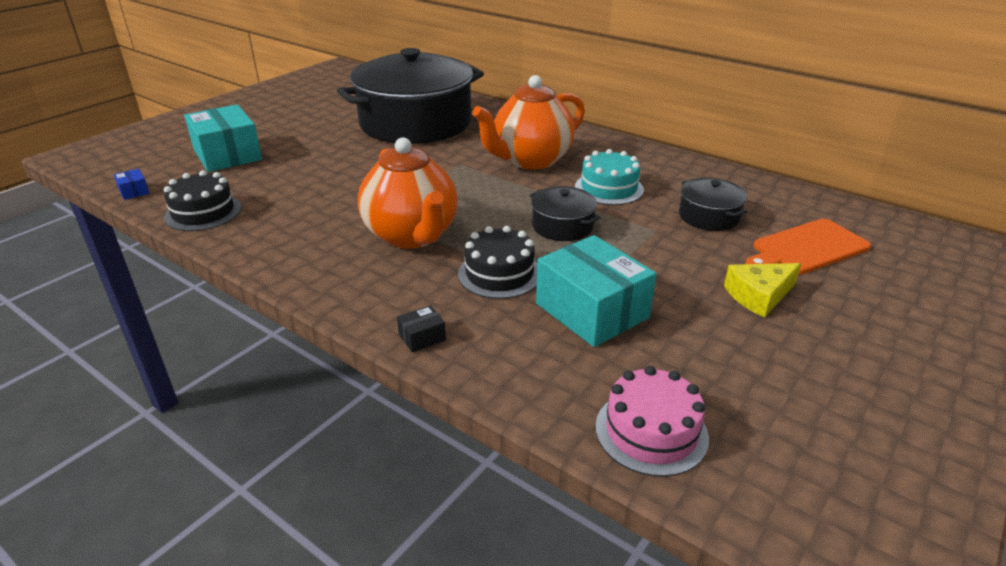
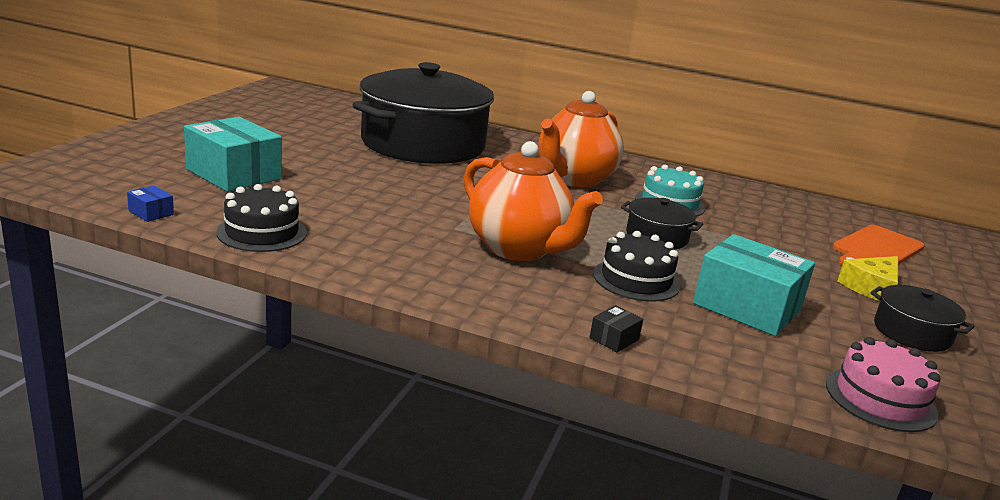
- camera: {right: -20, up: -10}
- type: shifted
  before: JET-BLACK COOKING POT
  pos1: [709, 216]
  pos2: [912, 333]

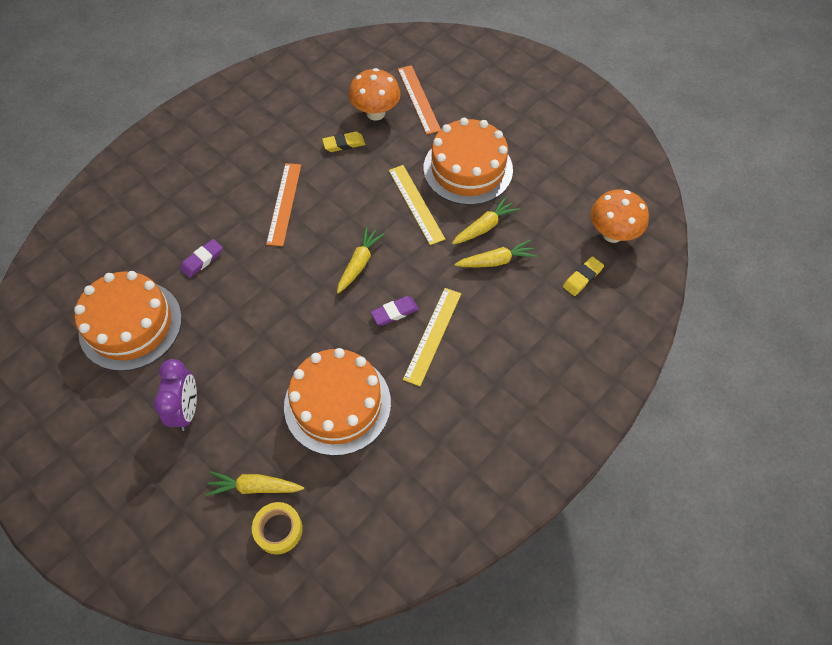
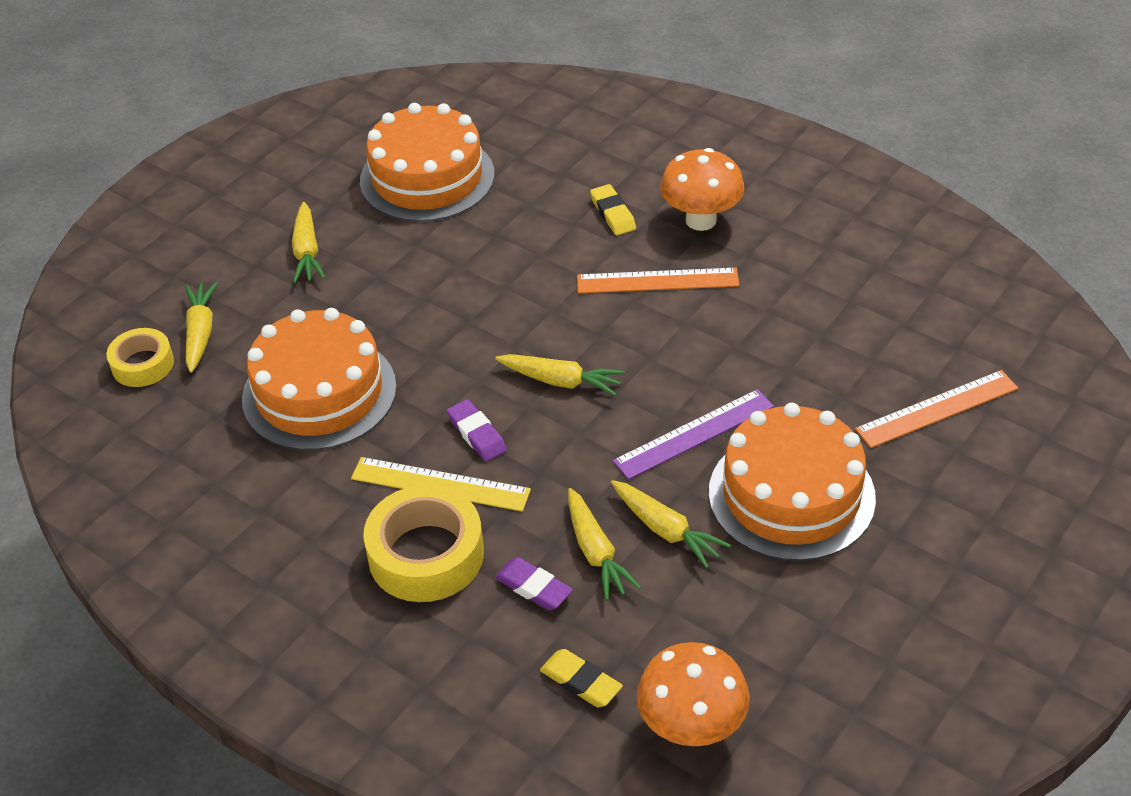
- camera: {right: 85, up: -15}
- type: new
  after: GOLDEN ROLL OF TAPE
  pos2: [426, 555]
- type: shifted
  before: PURPLE PENCIL ERASER
  pos1: [202, 260]
  pos2: [533, 587]
- type: shifted
  before: GOLDEN PENCIL ERASER
  pos1: [344, 144]
  pos2: [613, 213]
- type: shifted
  before: ORANGE FUNGUS
  pos1: [375, 113]
  pos2: [701, 220]
- type: swapped
  before: PURPLE ALARM CLOCK
  after: GOLDEN TOY CARROT
  pos1: [186, 410]
  pos2: [307, 252]
- type: repainted
  before: GOLDEN MEASURING STICK
  after: PURPLE MEASURING STICK
  pos1: [416, 204]
  pos2: [694, 433]

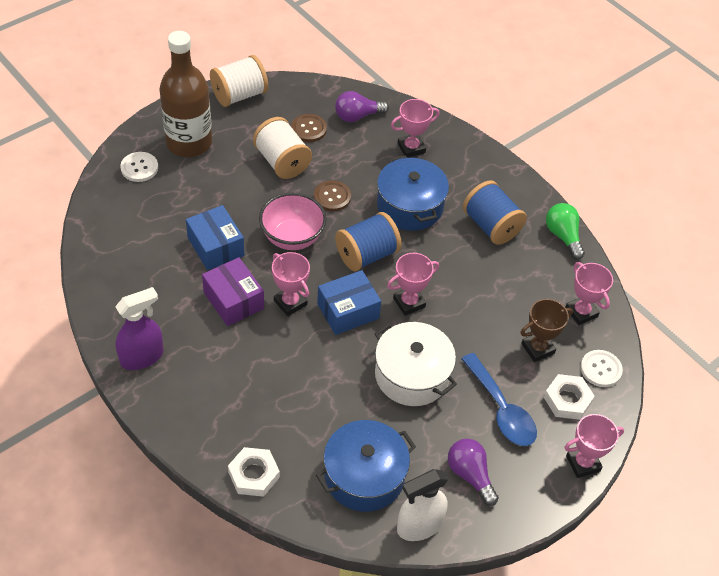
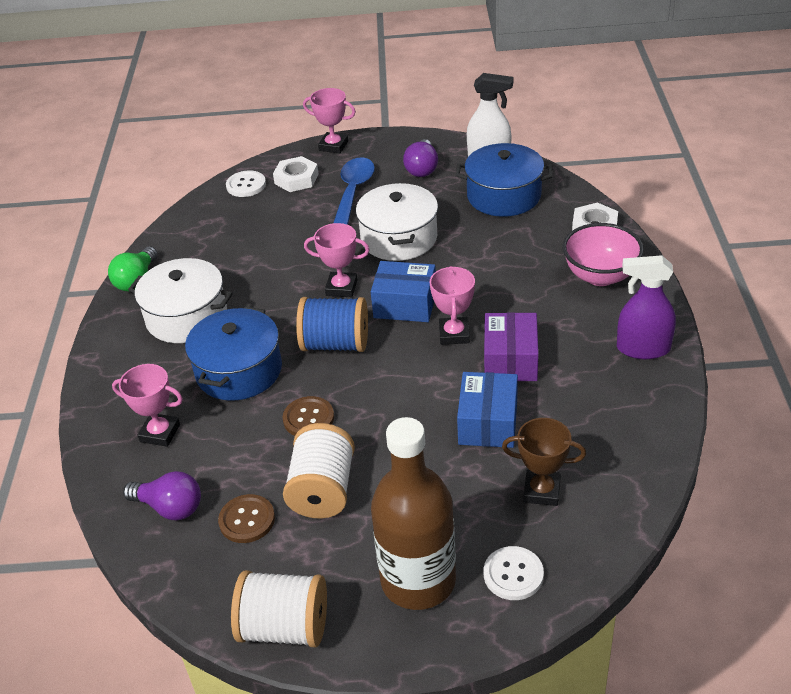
- camera: {right: -135, up: -10}
- type: gone
  before: ROSE-PINK PRIZE CUP
  pos1: [581, 312]
- type: shifted
  before: ROSE-PINK BOWL
  pos1: [292, 238]
  pos2: [600, 276]
- type: shifted
  before: RUSSET PRIZE CUP
  pos1: [537, 348]
  pos2: [541, 491]
- type: swapped
  before: ROYAL BLUE BOBBIN
  after: PURE WHITE COOKING POT
  pos1: [491, 226]
  pos2: [186, 317]

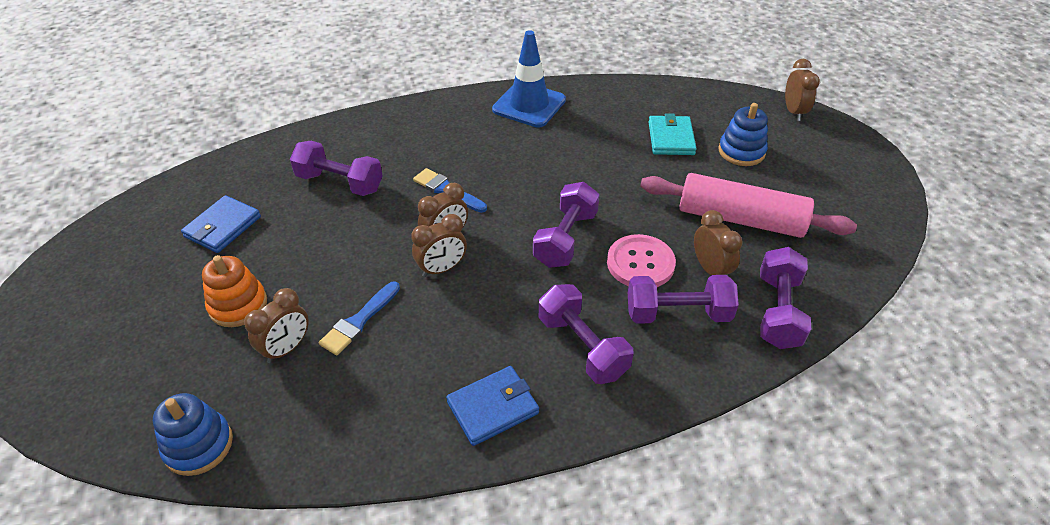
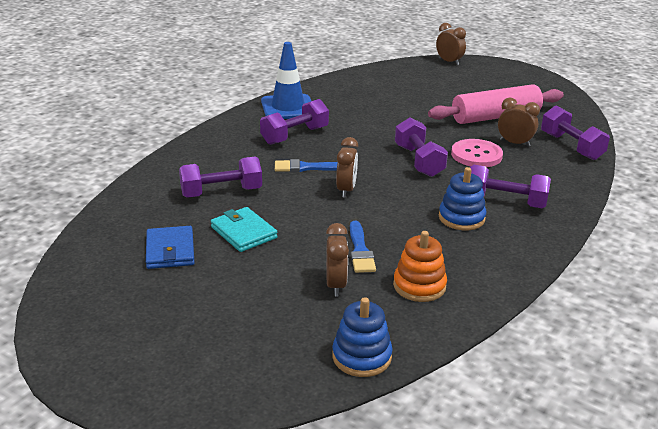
- camera: {right: -40, up: -15}
- type: gone
  before: RUSSET ALARM CLOCK
  pos1: [442, 269]
- type: gone
  before: ROYAL BLUE WALLET
  pos1: [493, 408]
- type: shifted
  before: ORANGE RING STACKER
  pos1: [238, 305]
  pos2: [419, 286]
- type: shifted
  before: PURPLE FREE WEIGHT
  pos1: [677, 313]
  pos2: [295, 136]
- type: shifted
  before: TEAL WALLET
  pos1: [671, 138]
  pos2: [244, 232]
- type: shifted
  before: ROYAL BLUE RING STACKER
  pos1: [741, 151]
  pos2: [461, 218]

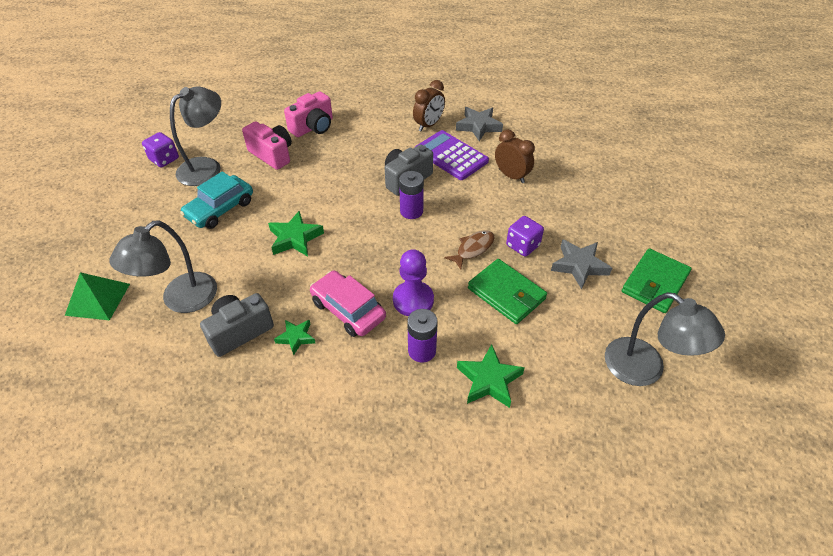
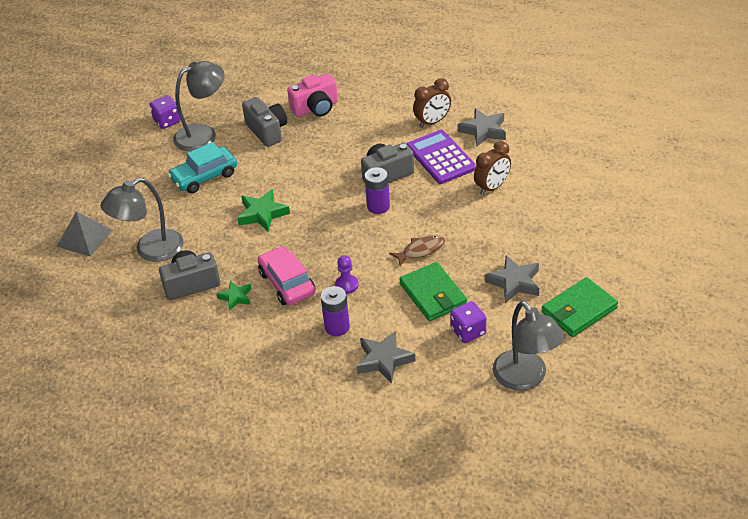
- camera: {right: 20, up: -5}
- type: shifted
  before: PURPLE GAME DIE
  pos1: [522, 245]
  pos2: [468, 331]
- type: repainted
  before: EMERALD SOLID PYRAMID
  after: ASH-GREY SOLID PYRAMID
  pos1: [98, 299]
  pos2: [84, 238]
- type: repainted
  before: ROSE-PINK PHOTO CAMERA
  after: ASH-GREY PHOTO CAMERA
  pos1: [272, 155]
  pos2: [267, 131]
- type: repainted
  before: EMERALD STAR
  after: ASH-GREY STAR
  pos1: [489, 380]
  pos2: [384, 360]
- type: rotated
  before: RUSSET ALARM CLOCK
  pos1: [511, 176]
  pos2: [492, 187]
  turn: 75
- type: scaled
  before: PURPLE PAWN
  pos1: [413, 300]
  pos2: [346, 285]
  scale: 0.62

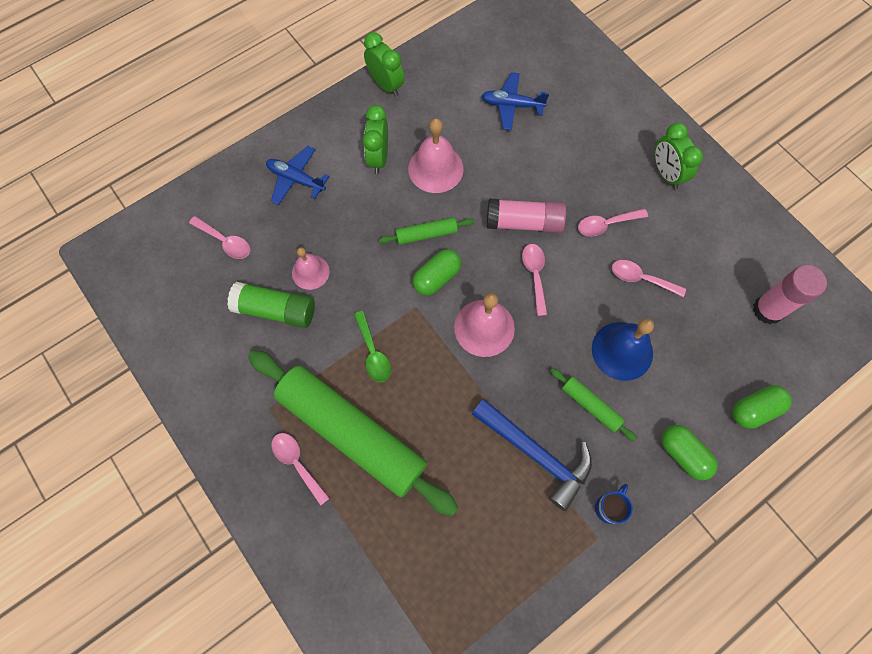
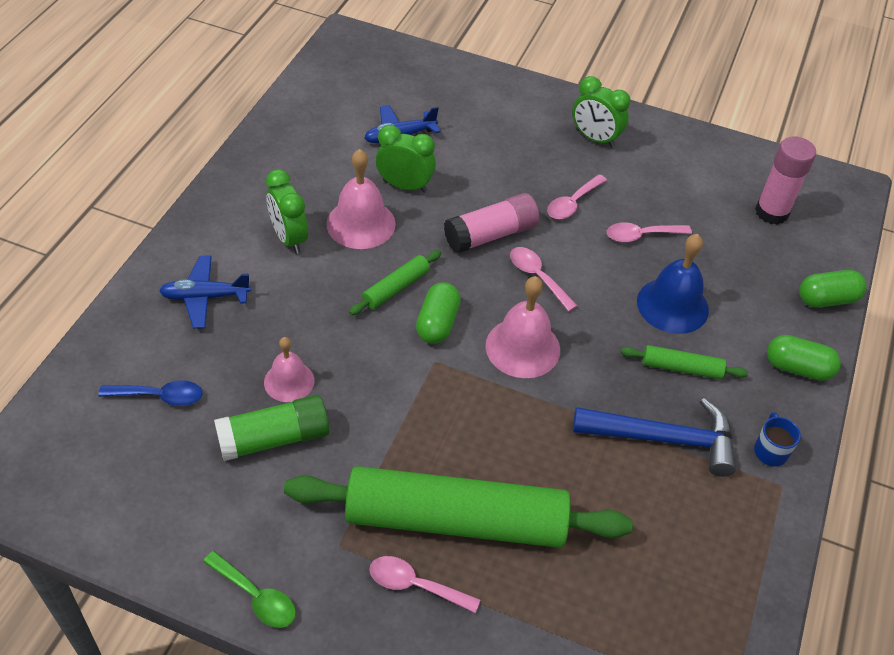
- camera: {right: -35, up: -20}
- type: shifted
  before: EMERALD TEASPOON
  pos1: [373, 353]
  pos2: [256, 596]
- type: shifted
  before: EMERALD ALARM CLOCK
  pos1: [386, 85]
  pos2: [405, 186]
- type: repainted
  before: ROSE-PINK TEASPOON
  after: ROYAL BLUE TEASPOON
  pos1: [225, 241]
  pos2: [160, 396]
- type: rotated
  before: EMERALD PILL
  pos1: [754, 410]
  pos2: [827, 299]
  turn: 45

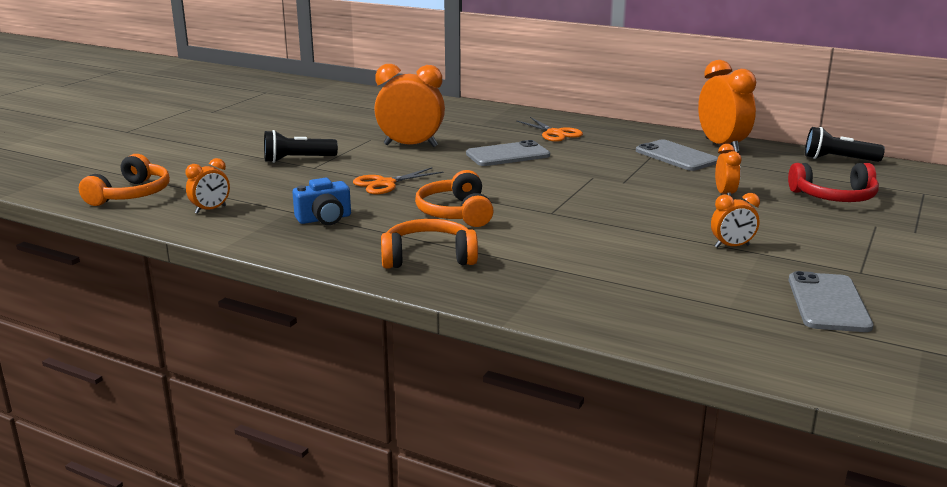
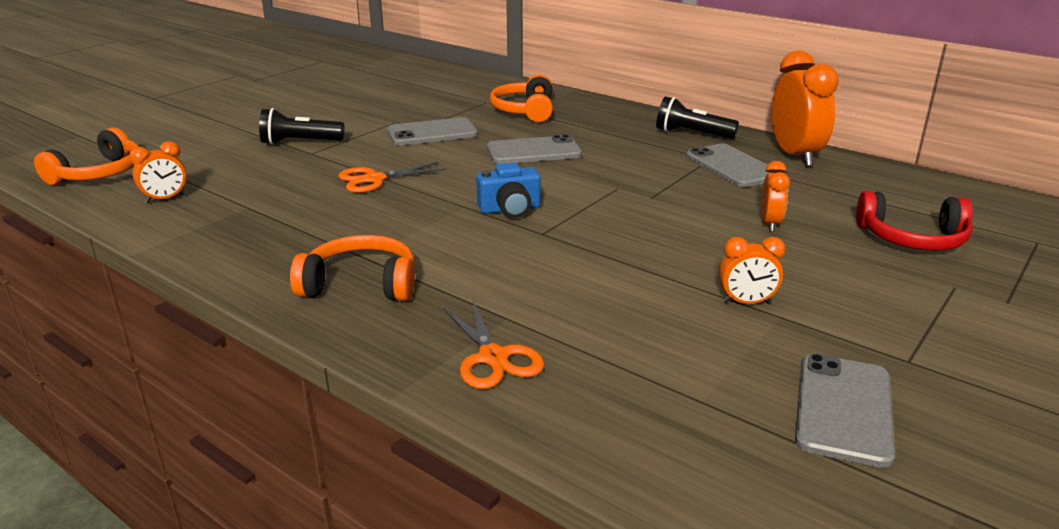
- camera: {right: 10, up: 5}
- type: shifted
  before: ROYAL BLUE PHOTO CAMERA
  pos1: [324, 219]
  pos2: [510, 209]
- type: shifted
  before: ORANGE HEADSET
  pos1: [455, 213]
  pos2: [525, 110]
- type: shifted
  before: ORANGE PAIR OF SCISSORS
  pos1: [555, 133]
  pos2: [493, 357]
- type: shifted
  before: JET-BLACK TORCH
  pos1: [838, 159]
  pos2: [692, 134]
- type: swapped
  before: ORANGE ALARM CLOCK
  after: ASH-GREY MOBILE PHONE
  pos1: [410, 145]
  pos2: [432, 133]

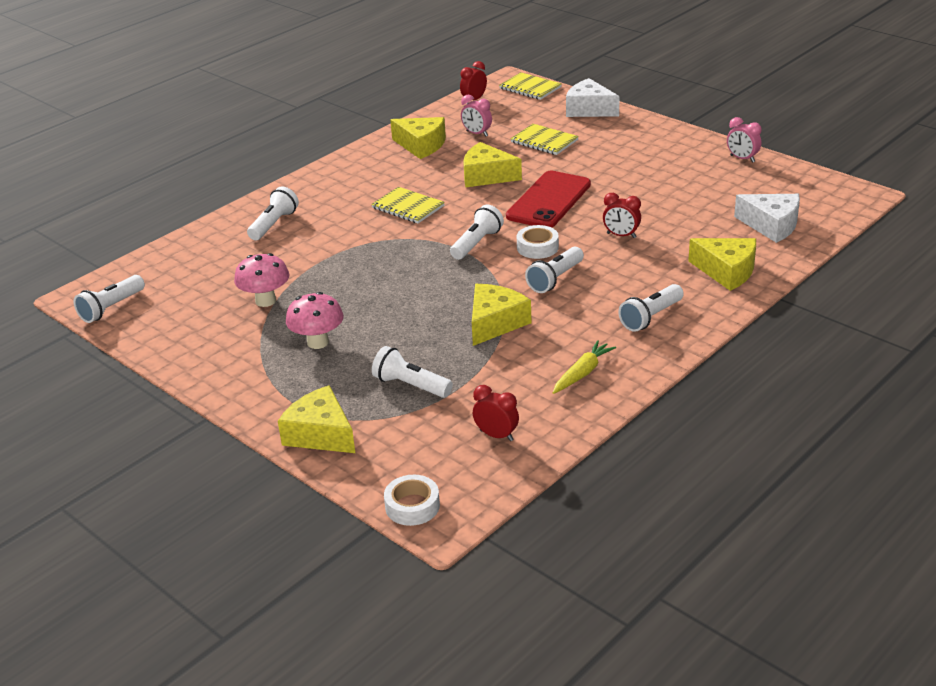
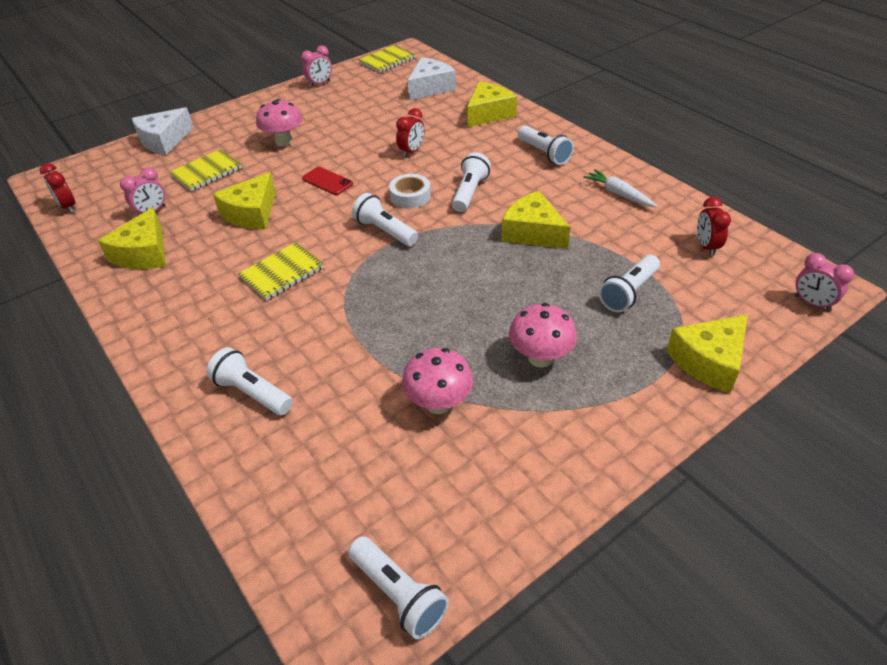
- camera: {right: -80, up: 10}
- type: new
  after: ROSE-PINK FUNGUS
  pos2: [284, 141]
- type: shifted
  before: GOLDEN NOTEBOOK
  pos1: [530, 88]
  pos2: [387, 60]
- type: swapped
  before: PURE WHITE ROLL OF TAPE
  after: ROSE-PINK ALARM CLOCK
  pos1: [412, 506]
  pos2: [812, 303]
- type: repainted
  before: GOLDEN TOY CARROT
  after: PURE WHITE TOY CARROT
  pos1: [582, 373]
  pos2: [618, 194]
- type: rotated
  before: GOLDEN CHEESE
  pos1: [421, 145]
  pos2: [144, 253]
  turn: 150
- type: rotated
  before: CRIMSON ALARM CLOCK
  pos1: [496, 435]
  pos2: [706, 247]
  turn: -45
- type: rotated
  before: PURE WHITE TORCH
  pos1: [555, 279]
  pos2: [470, 192]
  turn: -120
- type: scaled
  before: CRIMSON MOBILE PHONE
  pos1: [549, 200]
  pos2: [327, 181]
  scale: 0.5

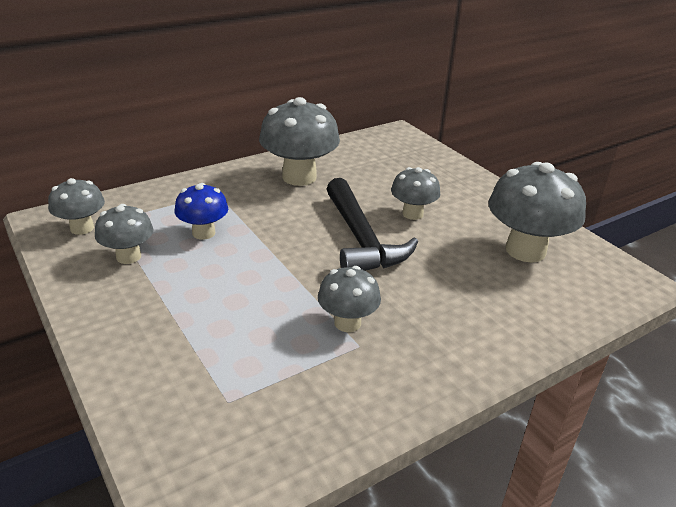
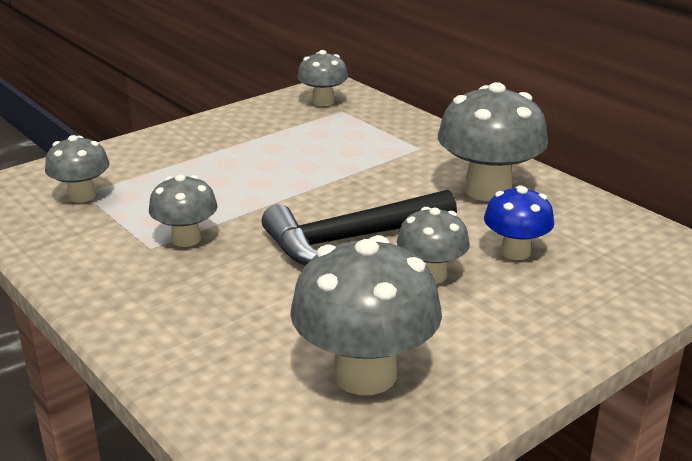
- camera: {right: 85, up: -5}
- type: shifted
  before: ASH-GREY FUNGUS
  pos1: [128, 256]
  pos2: [82, 196]
- type: shifted
  before: ROYAL BLUE FUNGUS
  pos1: [203, 233]
  pos2: [515, 252]

